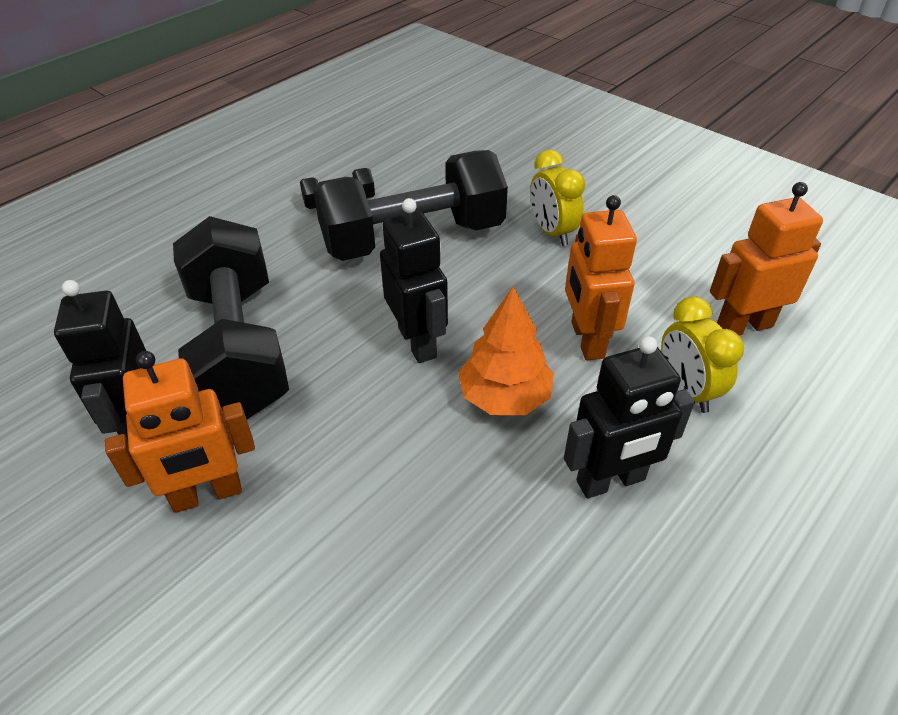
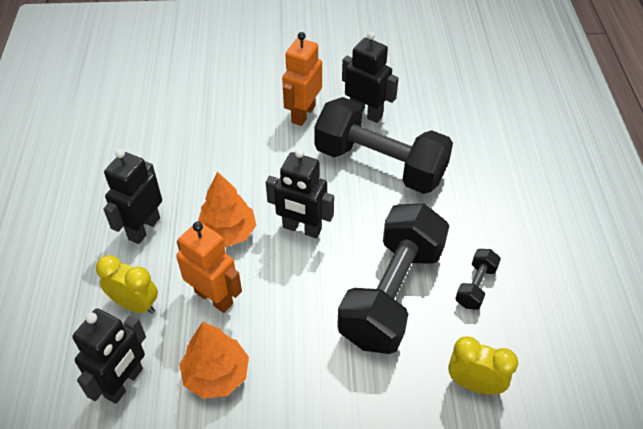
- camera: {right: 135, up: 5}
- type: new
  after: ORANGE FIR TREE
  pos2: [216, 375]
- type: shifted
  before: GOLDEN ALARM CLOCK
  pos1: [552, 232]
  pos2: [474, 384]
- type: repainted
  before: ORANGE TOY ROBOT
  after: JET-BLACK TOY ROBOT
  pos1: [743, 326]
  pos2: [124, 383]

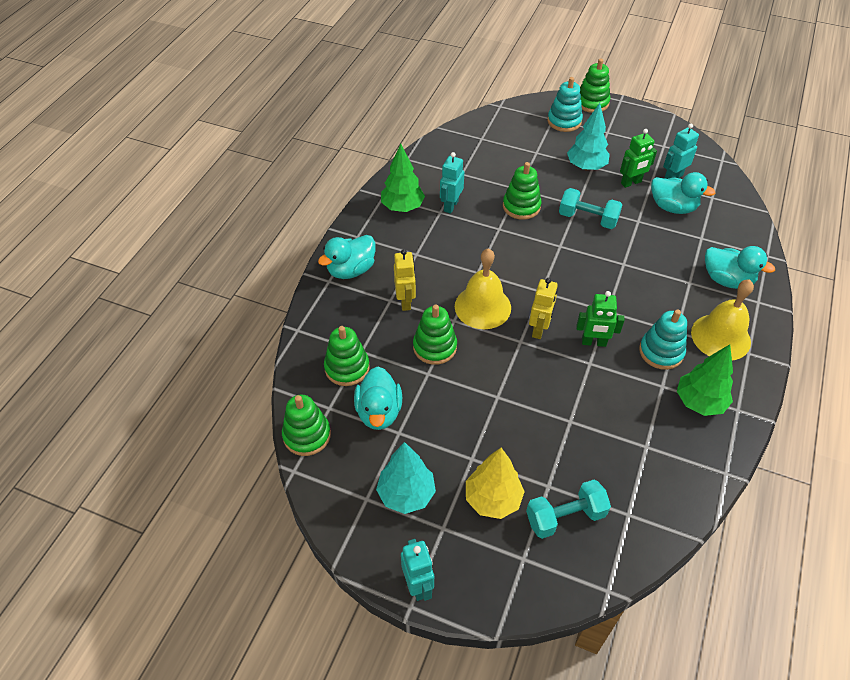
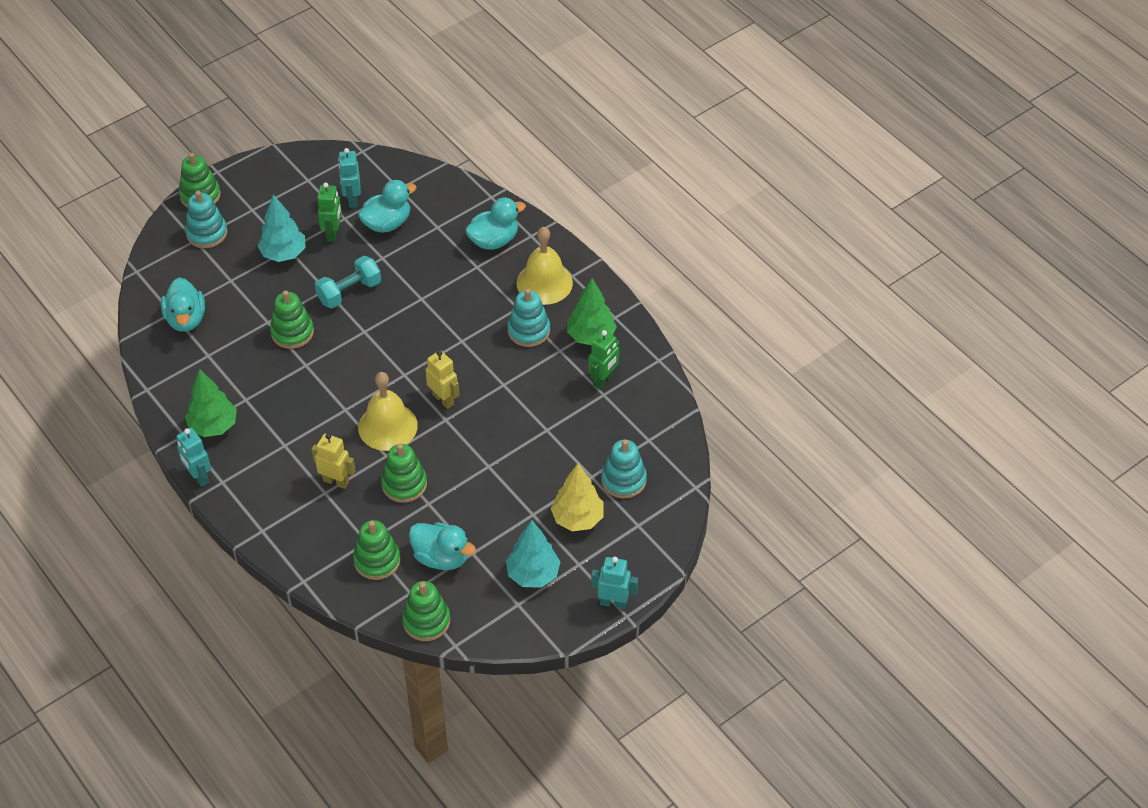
- camera: {right: -60, up: 0}
- type: shifted
  before: TEAL DUCK
  pos1: [351, 270]
  pos2: [186, 319]
- type: shifted
  before: TEAL TOY ROBOT
  pos1: [450, 206]
  pos2: [198, 477]
- type: shifted
  before: EMERALD TOY ROBOT
  pos1: [593, 342]
  pos2: [603, 380]
- type: swapped
  before: TEAL FREE WEIGHT
  after: TEAL RING STACKER
  pos1: [565, 517]
  pos2: [623, 480]

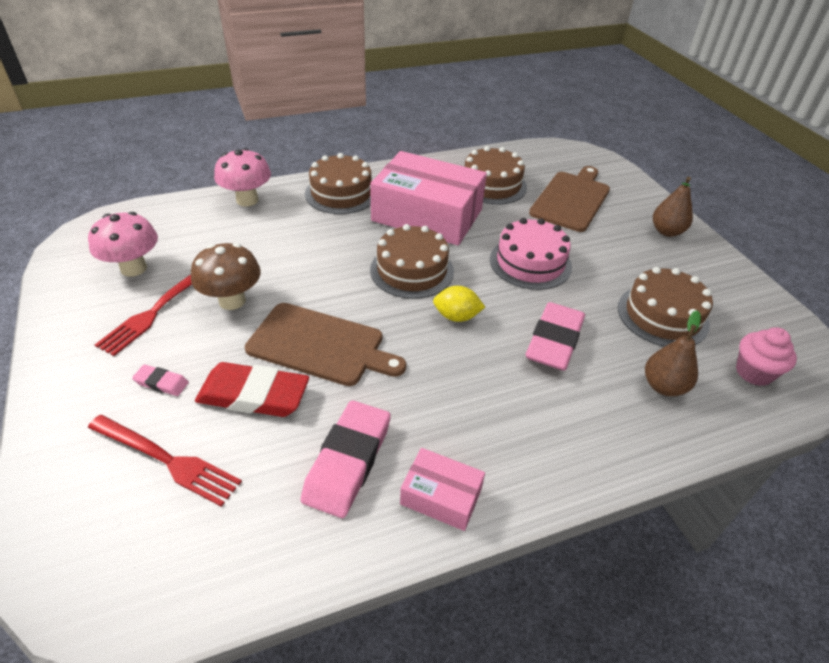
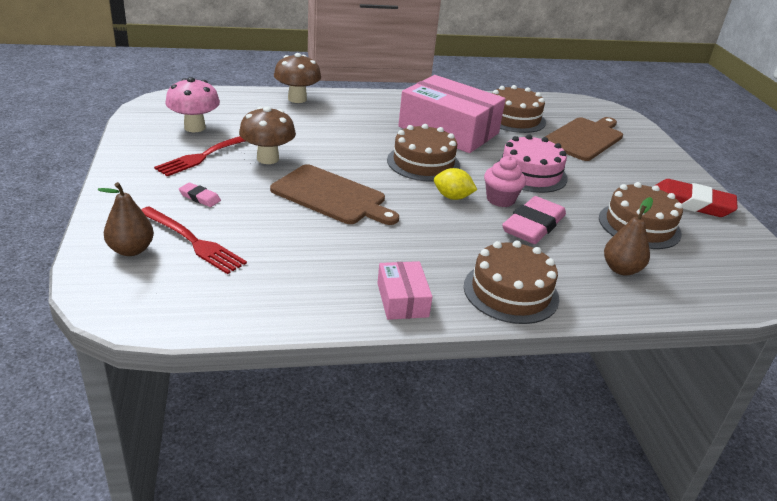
- camera: {right: 10, up: -10}
- type: gone
  before: ROSE-PINK PENCIL ERASER
  pos1: [347, 461]
- type: shifted
  before: CRIMSON PENCIL ERASER
  pos1: [254, 395]
  pos2: [691, 203]
- type: shifted
  before: RUSSET GATEAU
  pos1: [341, 193]
  pos2: [511, 292]
- type: shifted
  before: RUSSET PEAR
  pos1: [666, 231]
  pos2: [131, 250]
- type: shifted
  before: ROSE-PINK MUFFIN
  pos1: [754, 372]
  pos2: [500, 199]
- type: repainted
  before: ROSE-PINK FUNGUS
  after: RUSSET FUNGUS
  pos1: [247, 200]
  pos2: [297, 99]
- type: rotated
  before: ROSE-PINK PARCEL
  pos1: [441, 496]
  pos2: [402, 300]
  turn: 45

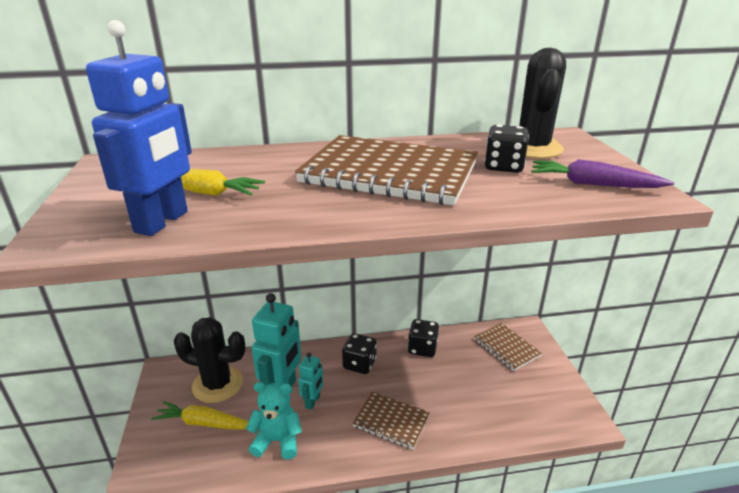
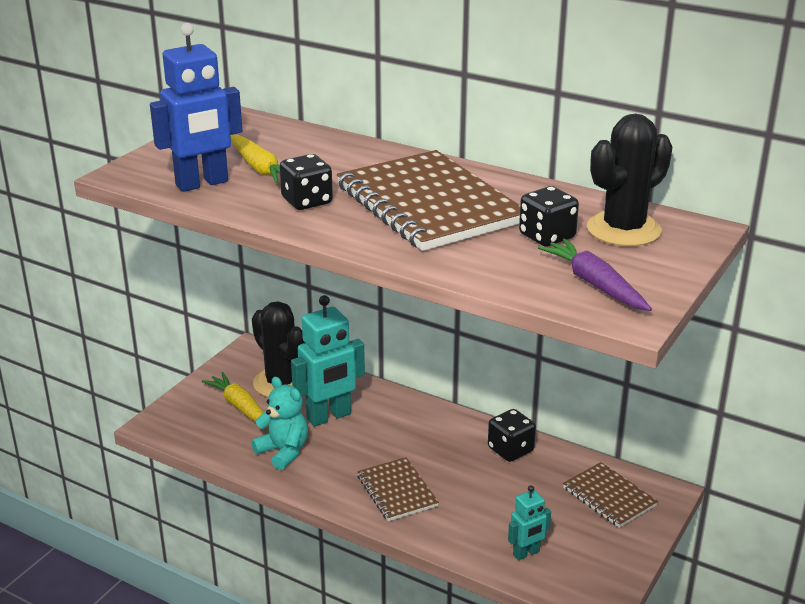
- camera: {right: 40, up: 0}
- type: shifted
  before: TEAL TOY ROBOT
  pos1: [313, 402]
  pos2: [526, 553]
- type: shifted
  before: JET-BLACK GAME DIE
  pos1: [359, 364]
  pos2: [307, 201]
- type: rotated
  before: RUSSET NOTEBOOK
  pos1: [506, 347]
  pos2: [609, 497]
  turn: -45

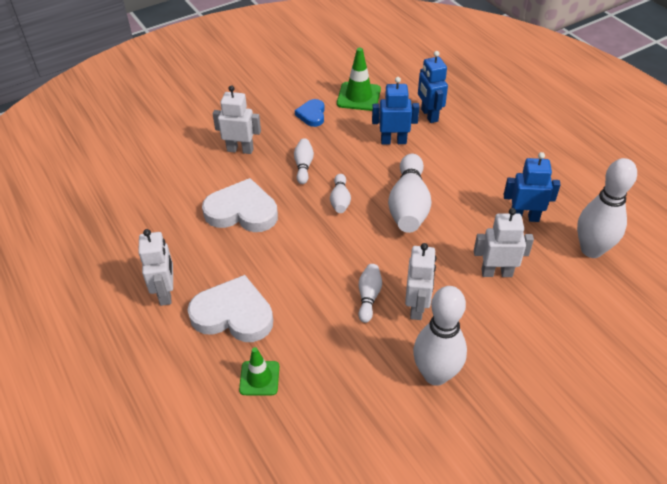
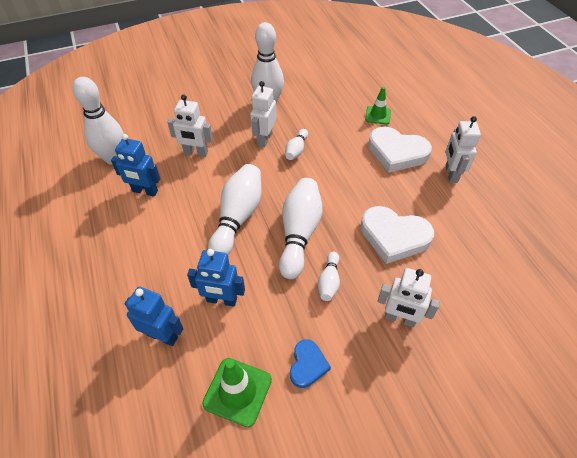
- camera: {right: -170, up: 5}
- type: rotated
  before: ROYAL BLUE TOY ROBOT
  pos1: [429, 115]
  pos2: [162, 336]
  turn: -60
- type: scaled
  before: PURE WHITE SKITTLE
  pos1: [340, 200]
  pos2: [299, 234]
  scale: 1.97

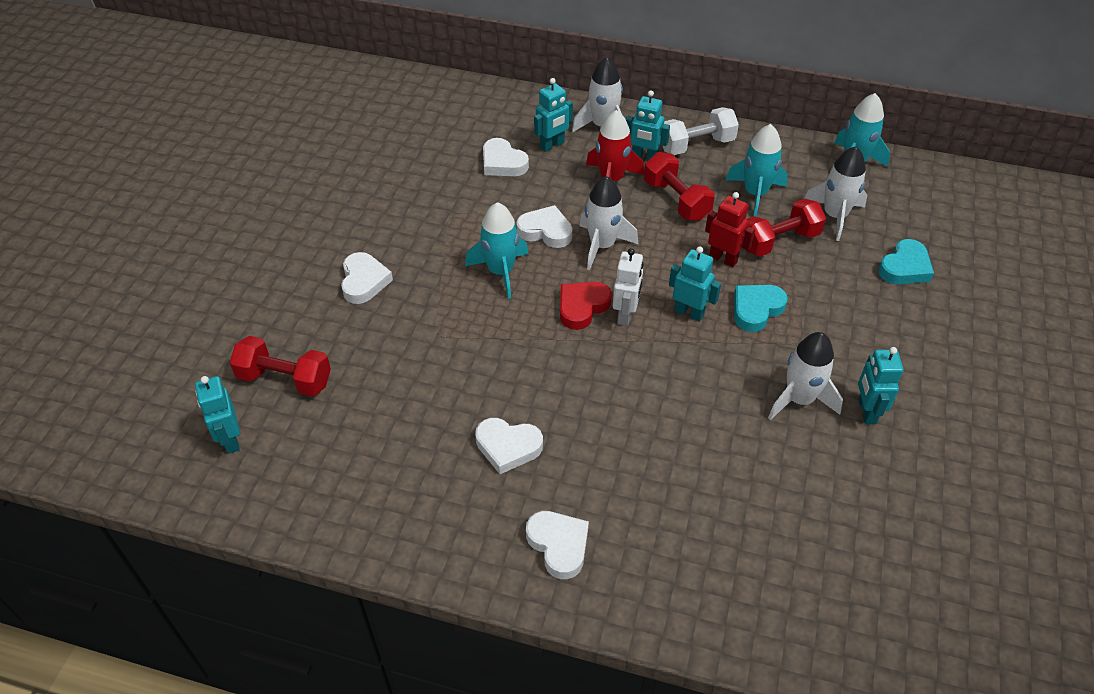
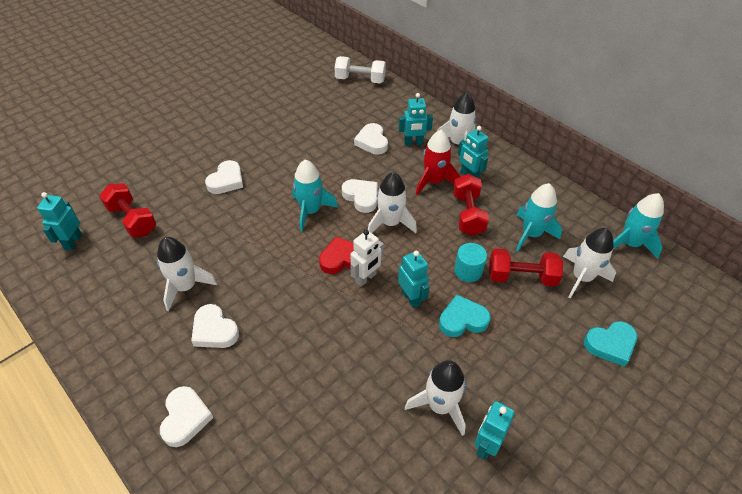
- camera: {right: 30, up: 0}
- type: new
  after: PURE WHITE ROCKET
  pos2: [186, 287]
- type: shifted
  before: PURE WHITE FREE WEIGHT
  pos1: [696, 145]
  pos2: [360, 80]
- type: swapped
  before: CRIMSON TOY ROBOT
  after: TEAL SOLID CYLINDER
  pos1: [723, 259]
  pos2: [468, 271]

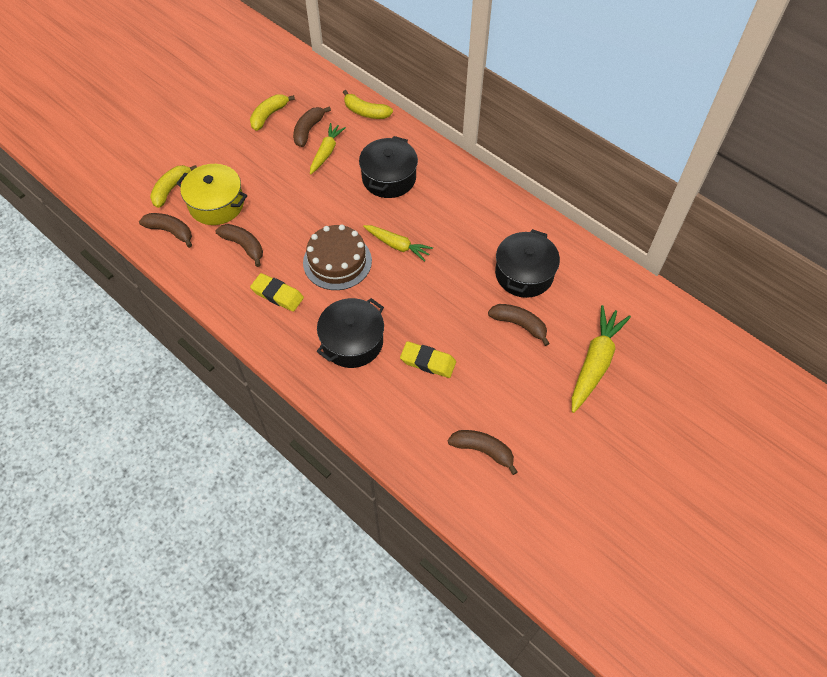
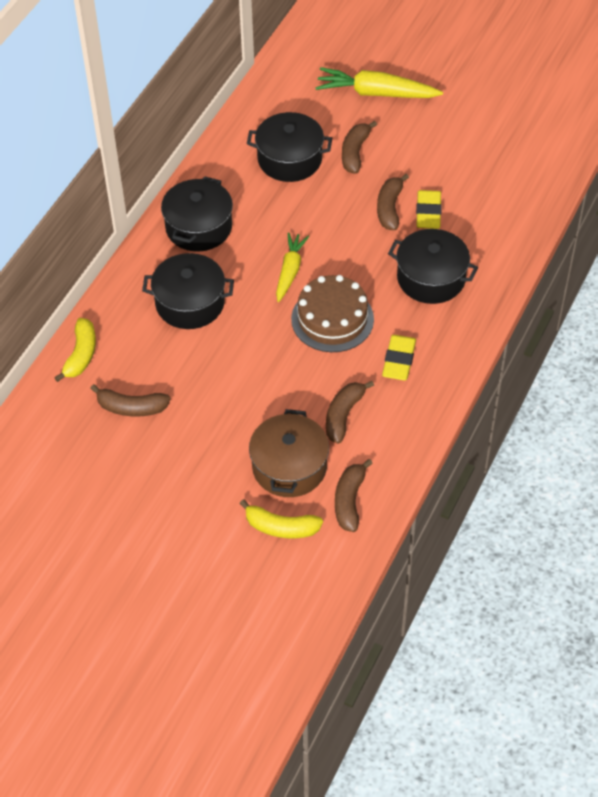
- camera: {right: -105, up: -5}
- type: gone
  before: GOLDEN TOY BANANA
  pos1: [269, 115]
- type: gone
  before: GOLDEN TOY CARROT
  pos1: [326, 152]
- type: new
  after: JET-BLACK COOKING POT
  pos2: [198, 227]
- type: shifted
  before: RUSSET TOY BANANA
  pos1: [483, 450]
  pos2: [389, 208]
- type: repainted
  before: GOLDEN COOKING POT
  after: RUSSET COOKING POT
  pos1: [216, 204]
  pos2: [289, 467]

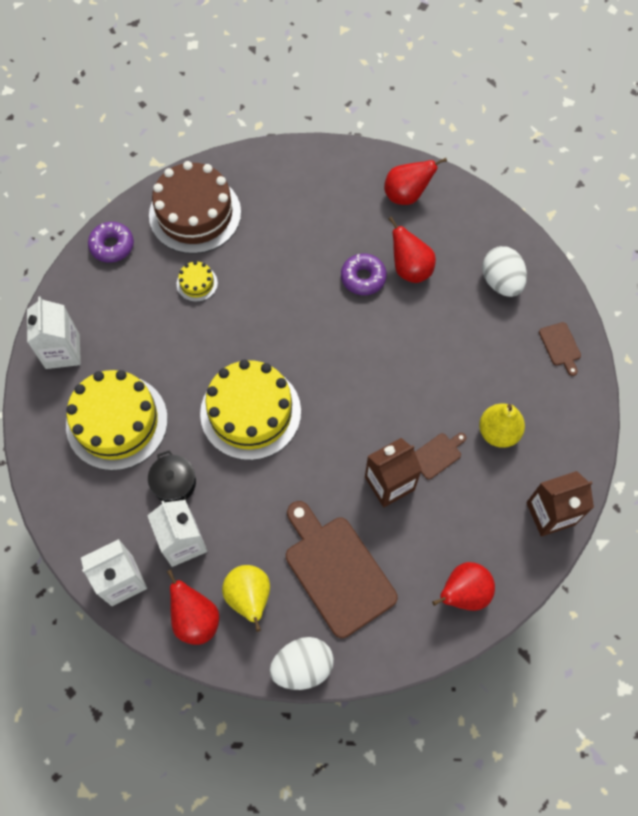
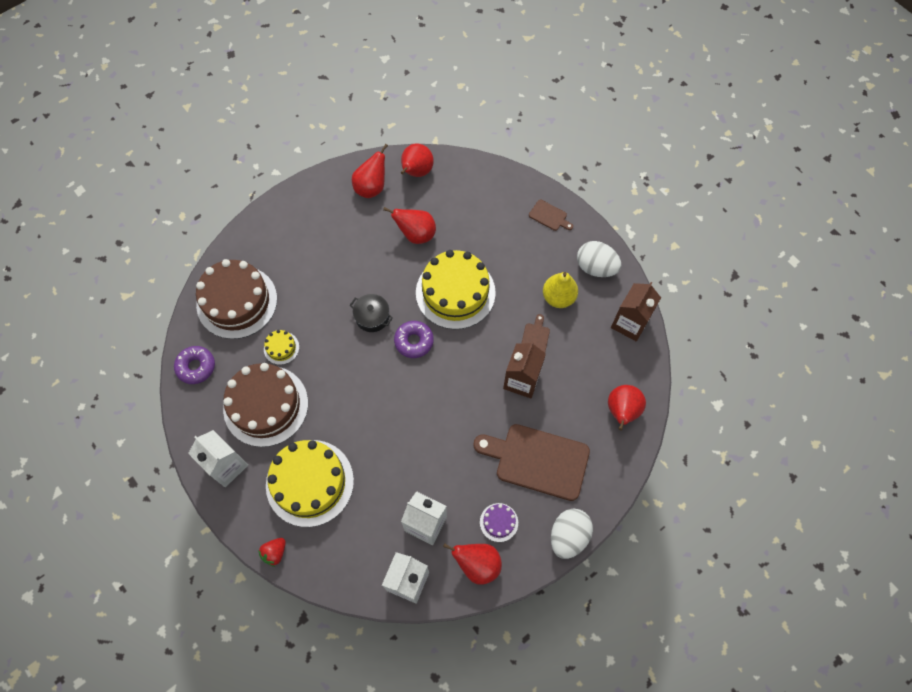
- camera: {right: -40, up: 0}
- type: new
  after: RUSSET GATEAU
  pos2: [266, 405]
- type: new
  after: CRIMSON STRAWBERRY
  pos2: [275, 553]
- type: new
  after: CRIMSON PEAR
  pos2: [416, 172]
- type: shifted
  before: JET-BLACK COOKING POT
  pos1: [174, 483]
  pos2: [372, 317]
- type: shifted
  before: GOLDEN GATEAU
  pos1: [250, 412]
  pos2: [455, 292]
- type: shifted
  before: PURPLE GLAZED DONUT
  pos1: [363, 278]
  pos2: [414, 341]
- type: shifted
  before: PURE WHITE TOY EGG
  pos1: [501, 282]
  pos2: [595, 267]
- type: swapped
  before: GOLDEN PEAR
  after: PURPLE GATEAU
  pos1: [249, 597]
  pos2: [499, 522]

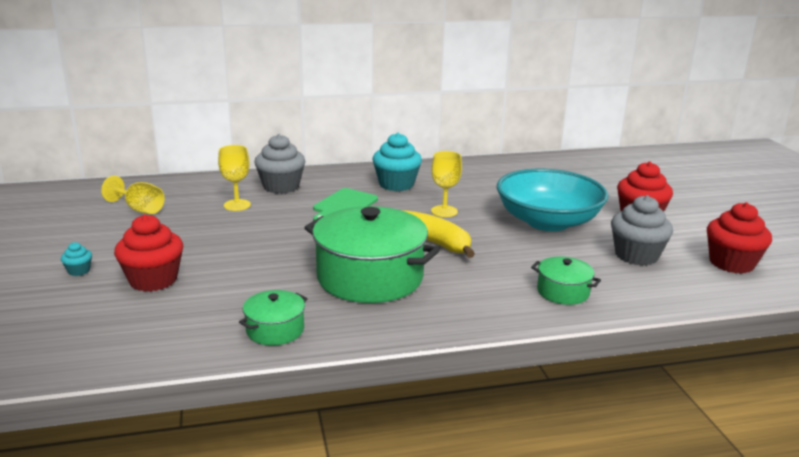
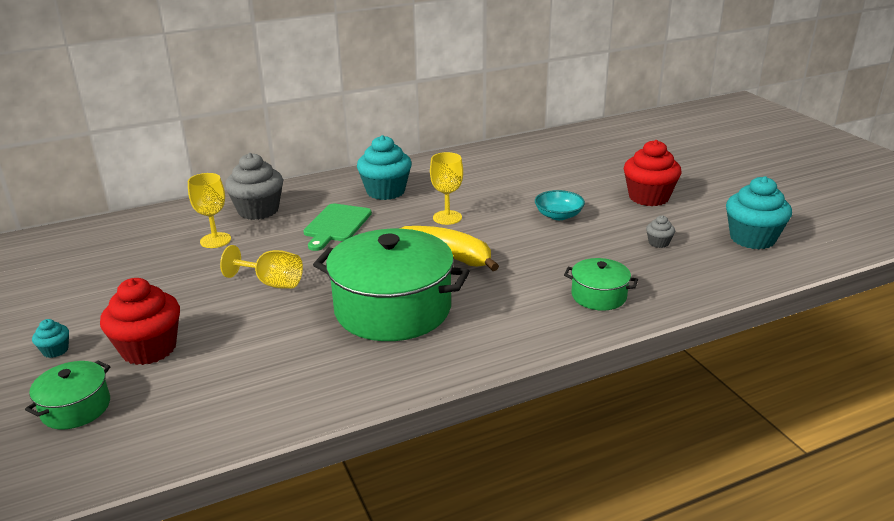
- camera: {right: -10, up: 5}
- type: shifted
  before: GOLDEN GOBLET
  pos1: [139, 209]
  pos2: [272, 283]
- type: shifted
  before: EMERALD COOKING POT
  pos1: [275, 330]
  pos2: [76, 408]
- type: repainted
  before: CRIMSON MUFFIN
  after: TEAL MUFFIN
  pos1: [731, 263]
  pos2: [752, 238]
- type: scaled
  before: TEAL BOWL
  pos1: [547, 221]
  pos2: [558, 215]
  scale: 0.43
- type: scaled
  before: ASH-GREY MUFFIN
  pos1: [636, 255]
  pos2: [658, 243]
  scale: 0.46

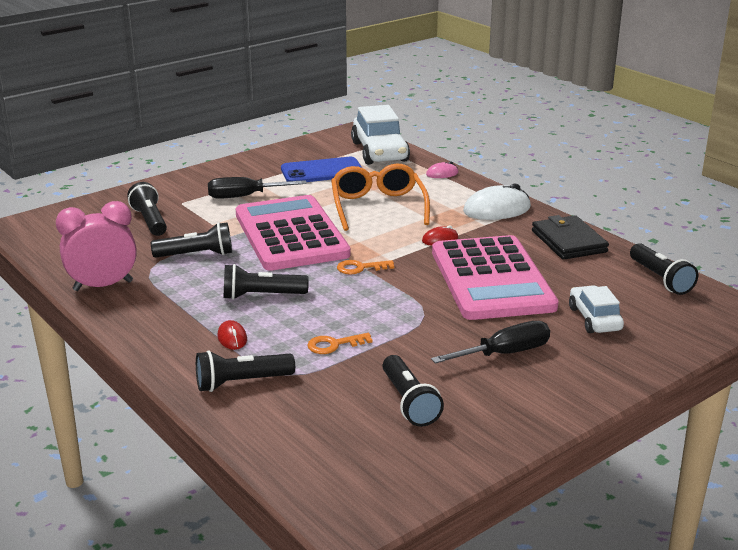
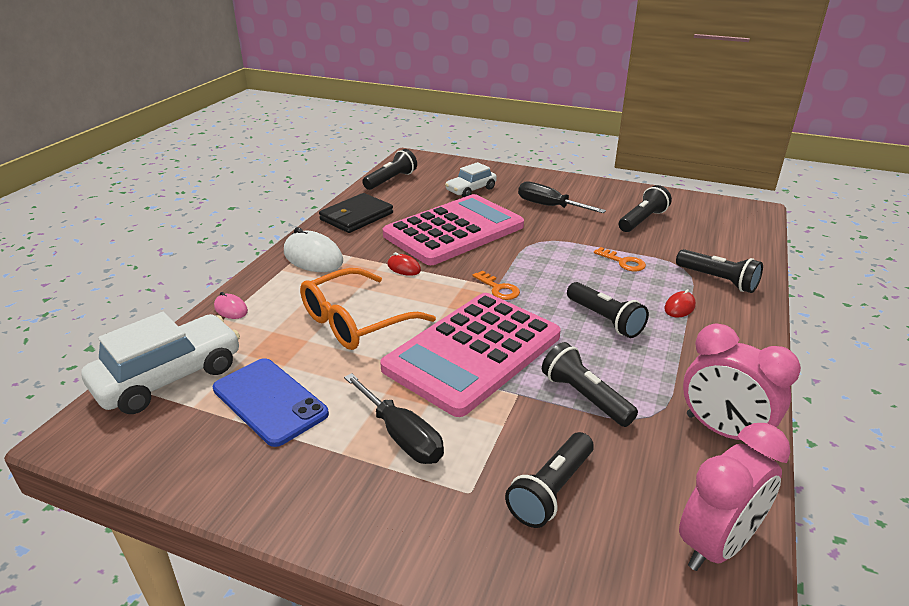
- camera: {right: -120, up: 5}
- type: new
  after: ROSE-PINK ALARM CLOCK
  pos2: [716, 545]

